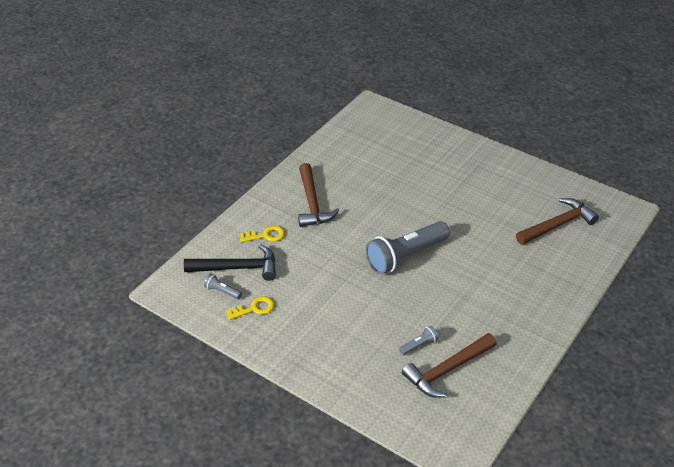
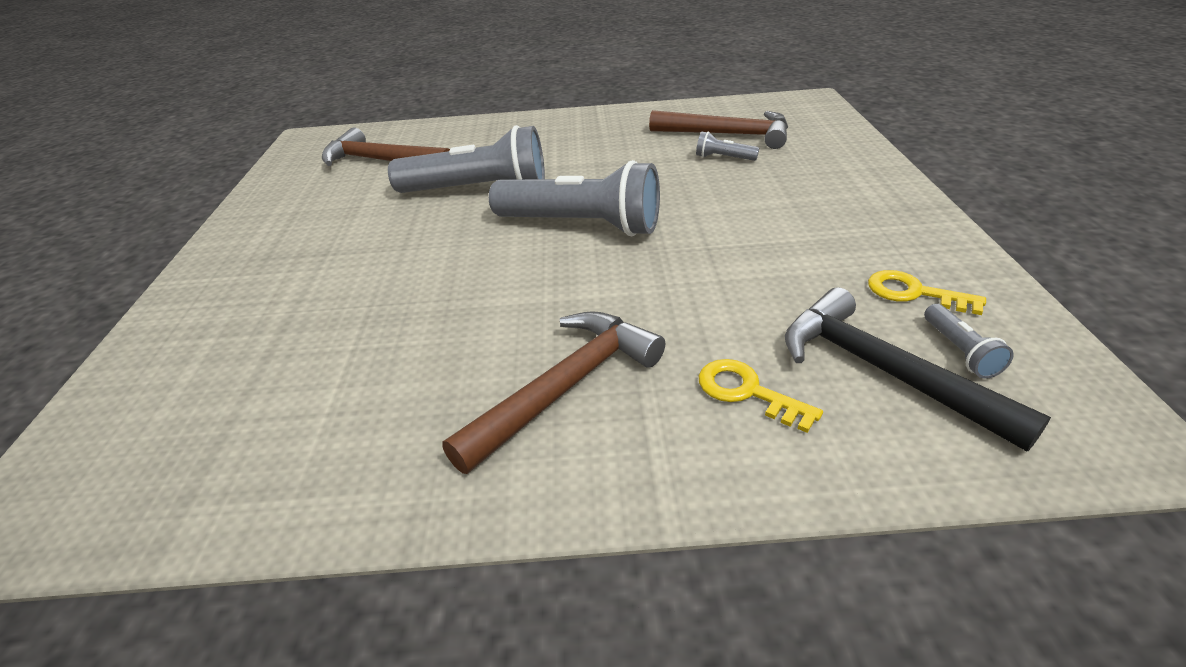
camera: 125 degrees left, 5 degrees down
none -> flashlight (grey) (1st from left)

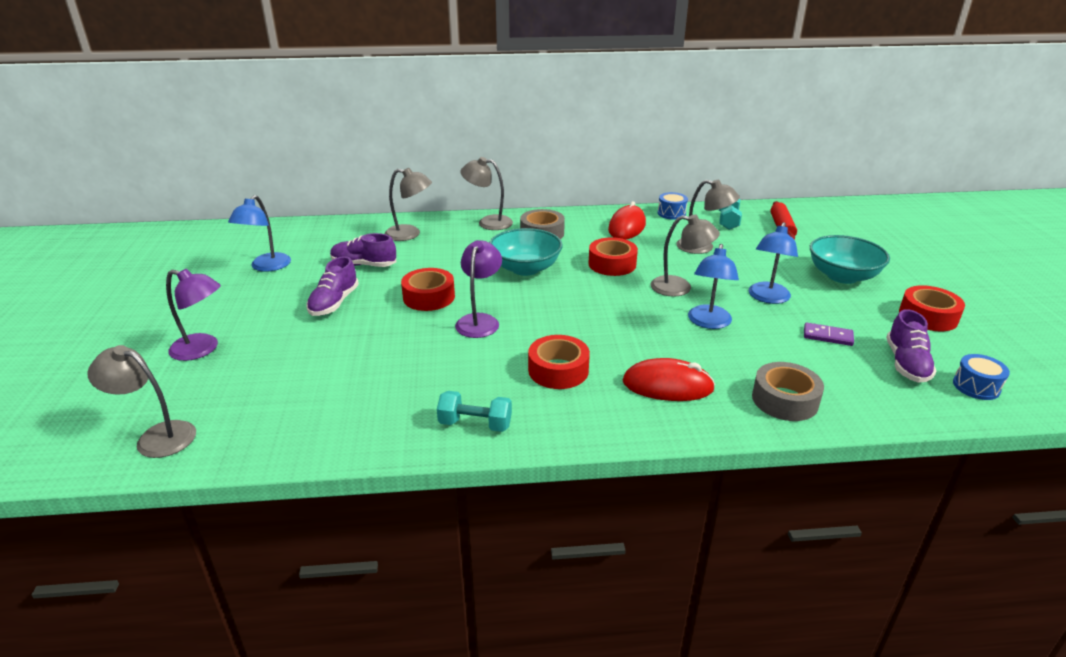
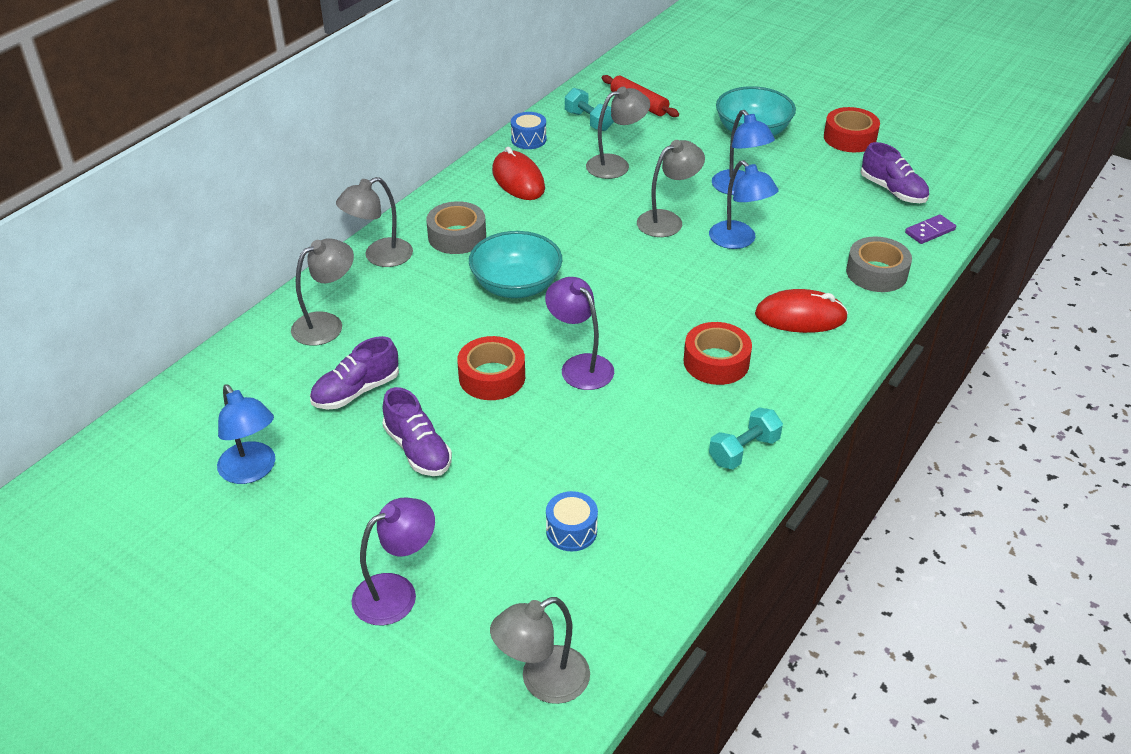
camera: 50 degrees left, 10 degrees up
drum (blue) (2nd from left), move
mouse (red) (2nd from left), 45 degrees clockwise
domino (purple), move
tape (red) (3rd from left) -> none

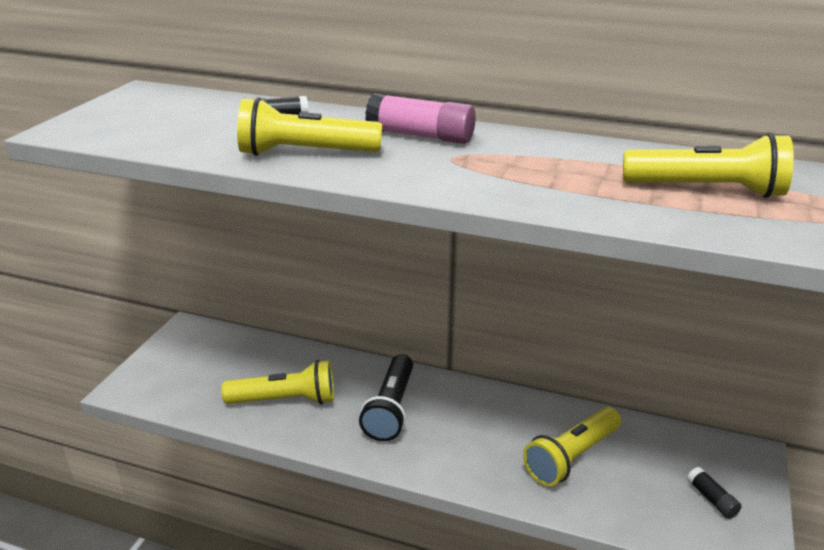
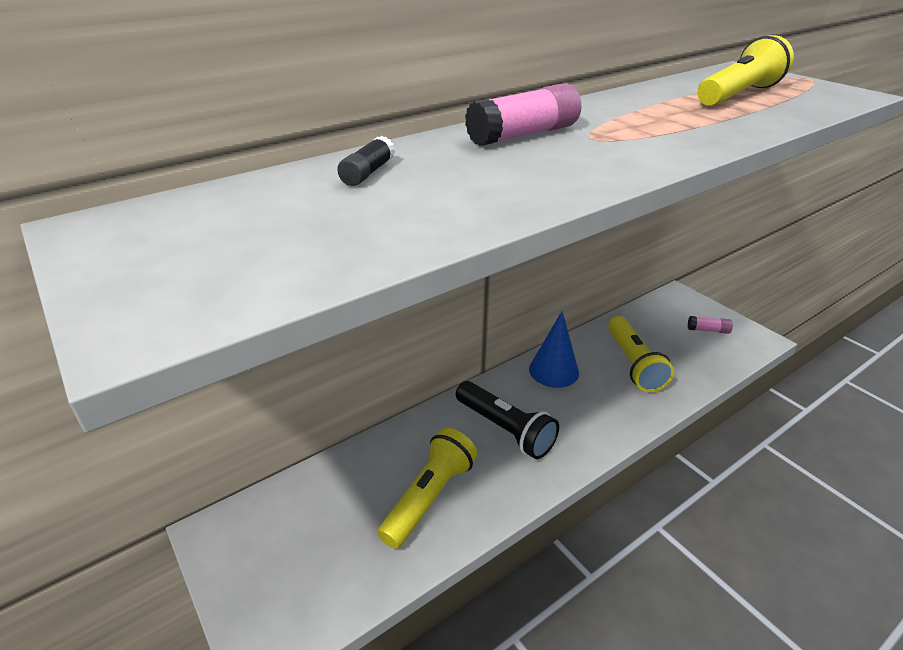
camera: 55 degrees left, 5 degrees up
none -> cone (blue)
glue stick (black) (2nd from left) -> glue stick (pink) (2nd from left)
flashlight (yellow) (2nd from left) -> none

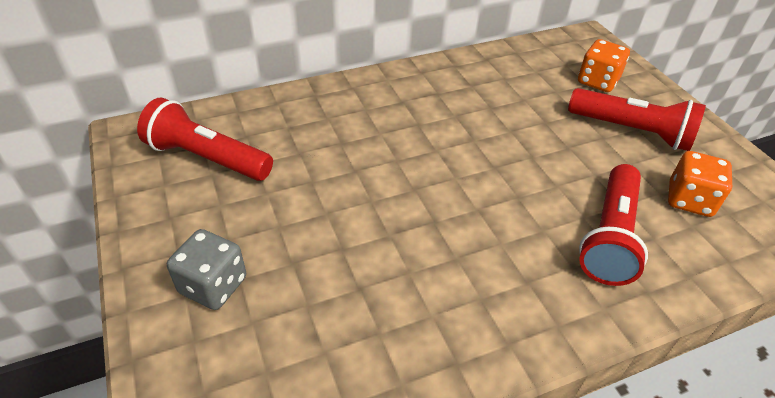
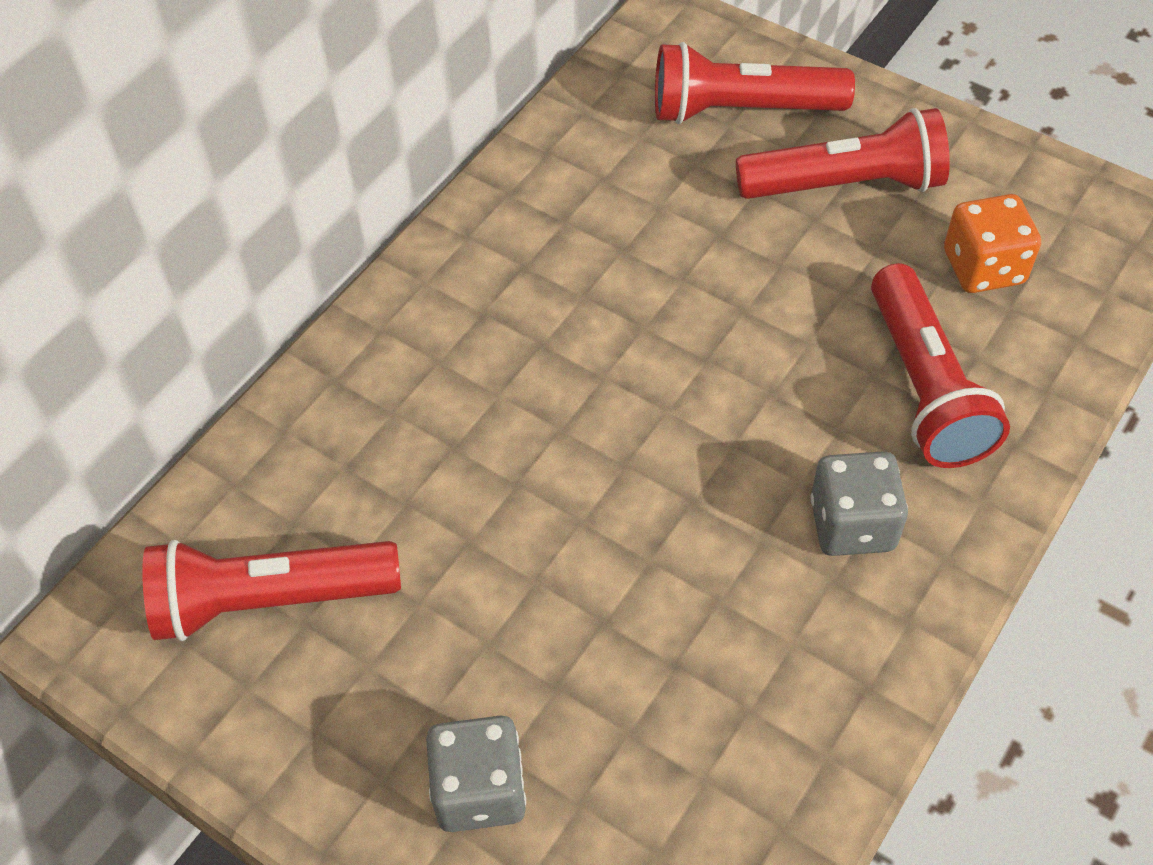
camera: 30 degrees left, 10 degrees up
dice (orange) (1st from left) -> flashlight (red) (2nd from left)
none -> dice (grey) (2nd from left)

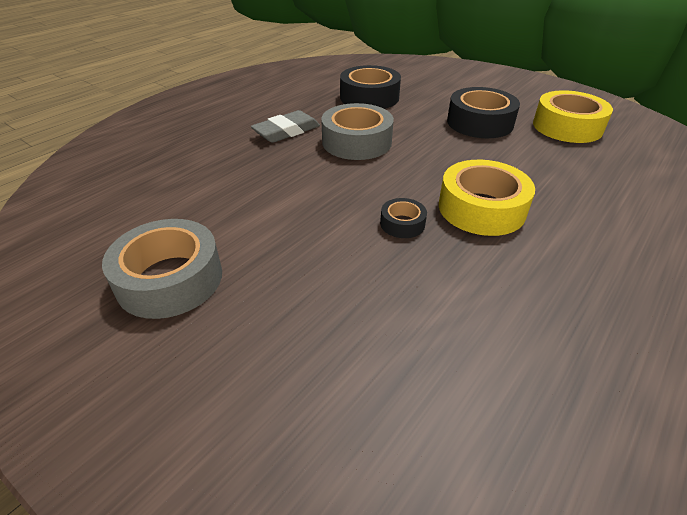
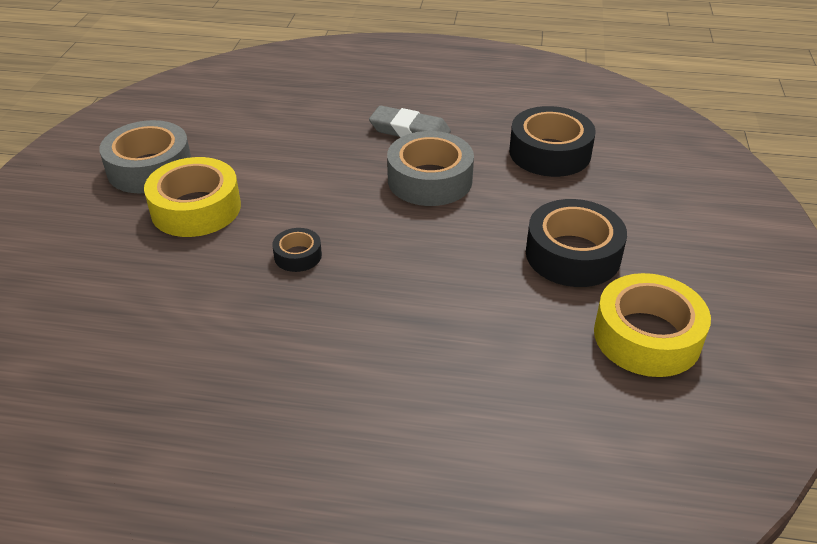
camera: 60 degrees right, 0 degrees up
tape (yellow) (1st from left), move

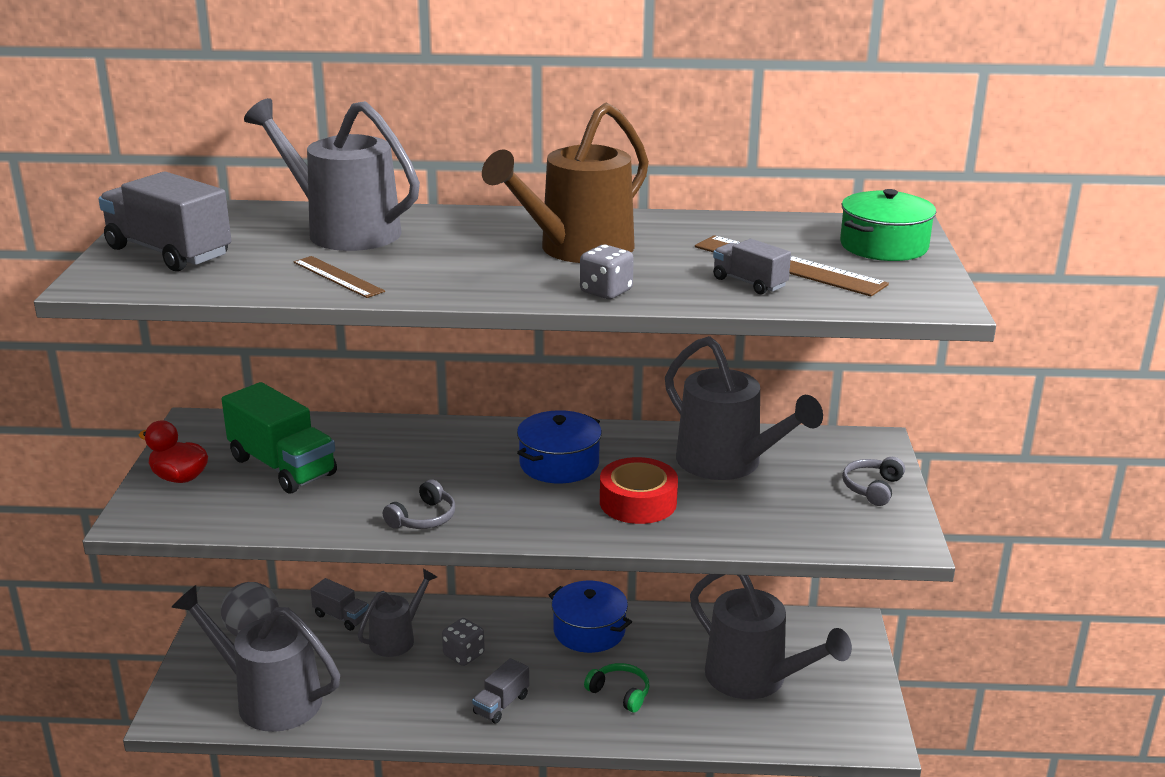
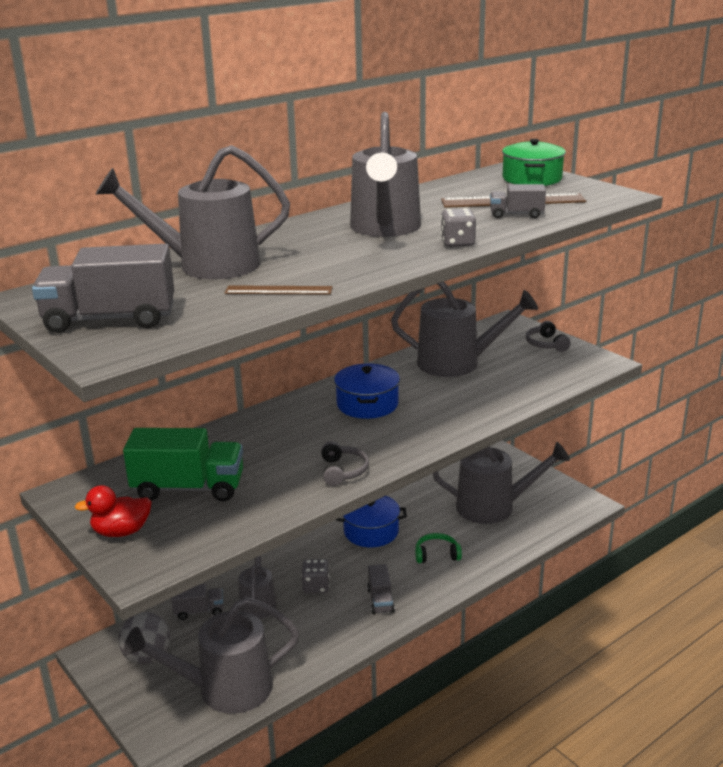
camera: 40 degrees left, 0 degrees up
watering can (brown) -> watering can (grey) (4th from left)
tape (red) -> none

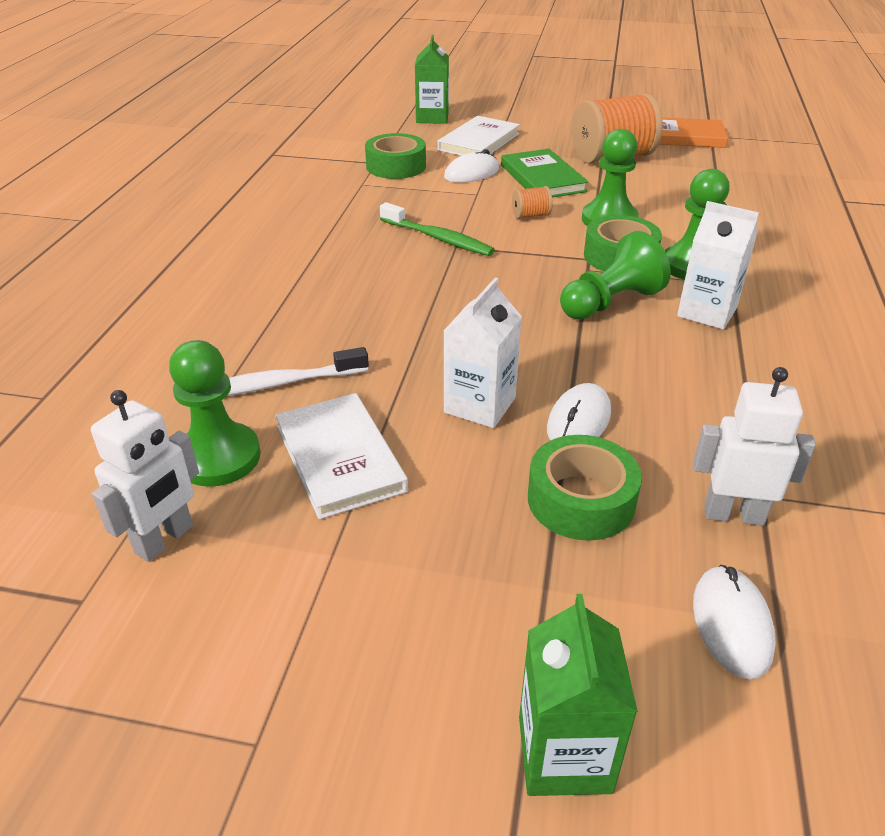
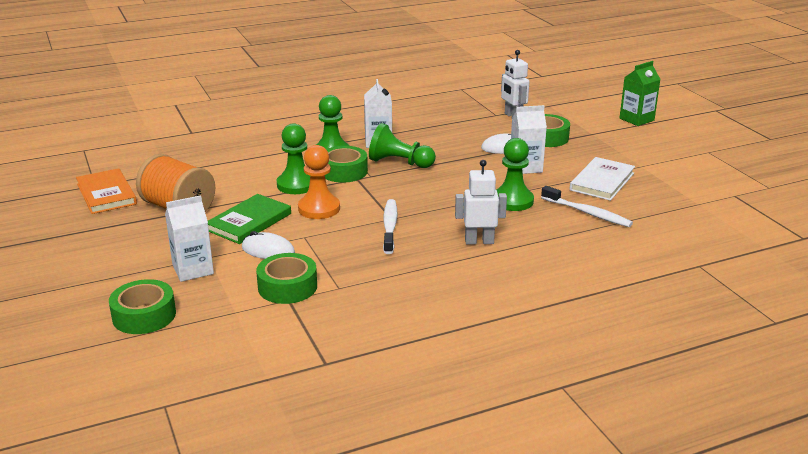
camera: 125 degrees left, 10 degrees down
carton (green) (1st from left) -> tape (green) (1st from left)
book (white) (2nd from left) -> carton (white) (1st from left)
spool (orange) (1st from left) -> pawn (orange)
toothbrush (green) -> toothbrush (white) (1st from left)
robot (white) (1st from left), move
pawn (green) (1st from left in the first image) -> pawn (green) (4th from left), move
mouse (white) (3rd from left) -> none

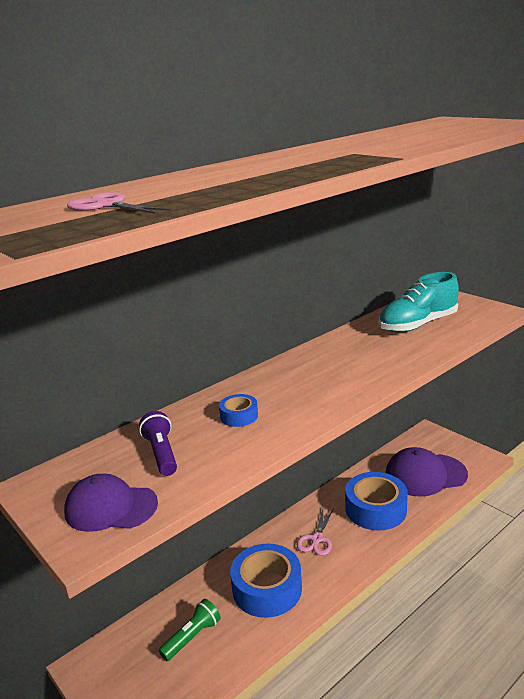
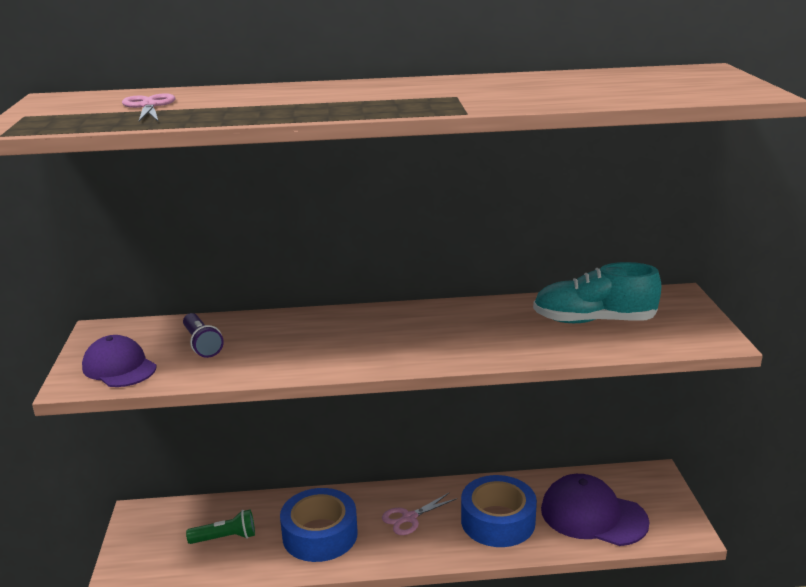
camera: 35 degrees right, 0 degrees up
flashlight (purple), 135 degrees clockwise
tape (blue) (1st from left) -> none

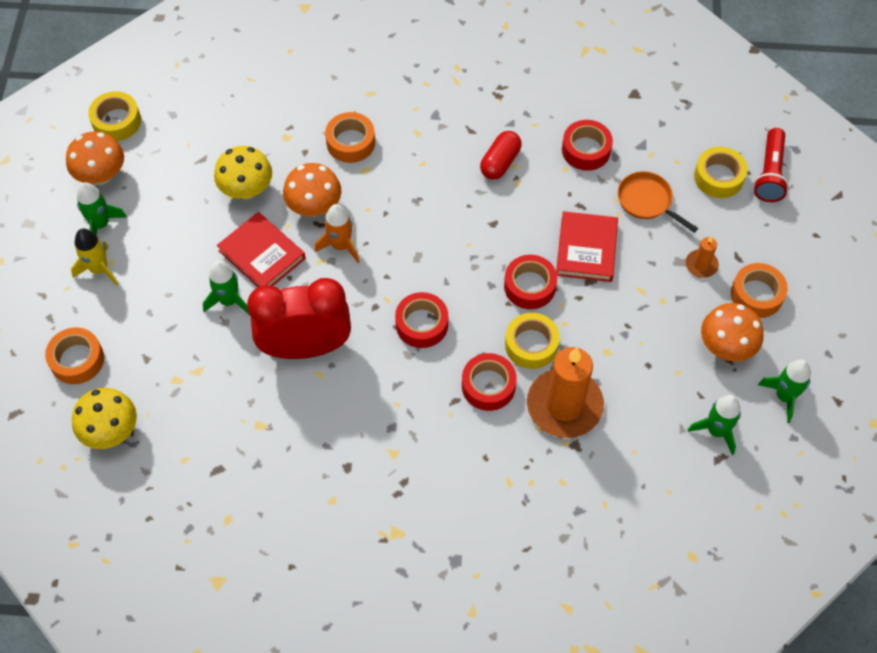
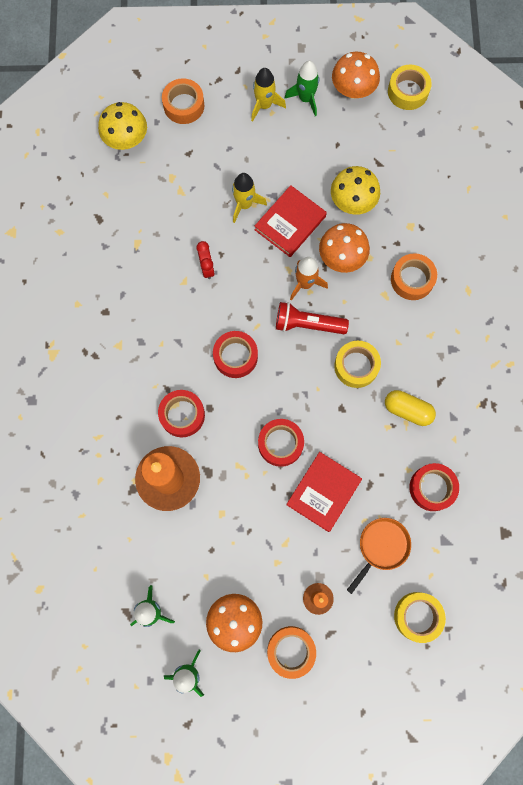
camera: 85 degrees right, 15 degrees up
clock (red), x0.40
rocket (green) (2nd from left) -> rocket (yellow) (1st from left)
flashlight (red), move
book (red) (2nd from left), 60 degrees counterclockwise
tape (yellow) (2nd from left in the first image) -> tape (yellow) (1st from left), move
capsule (red) -> capsule (yellow)

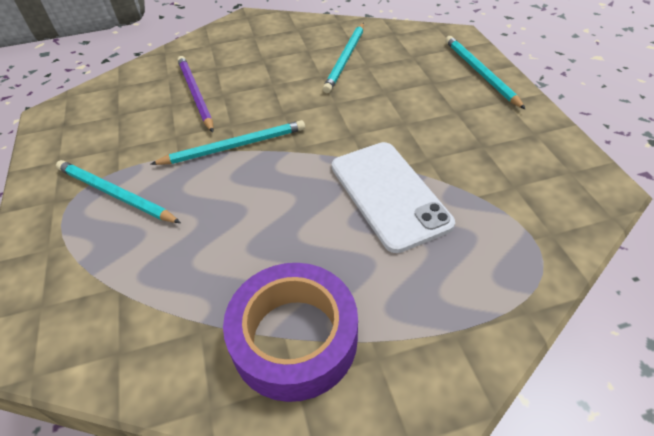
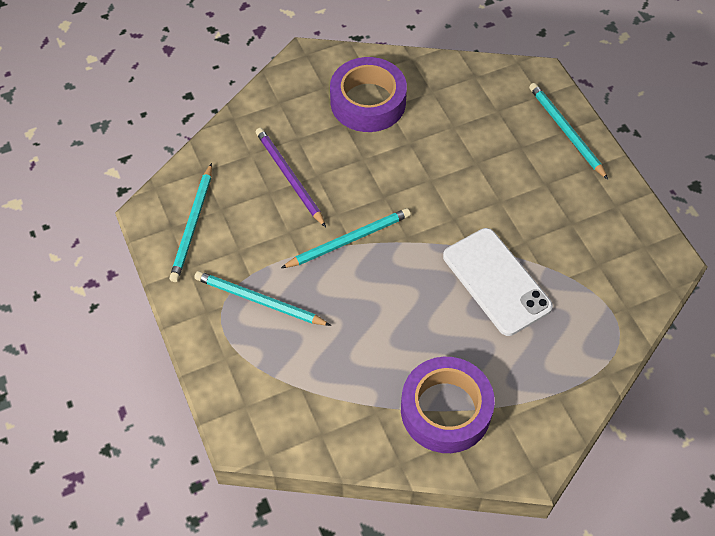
camera: 10 degrees left, 10 degrees up
pencil (turquoise) (3rd from left in the first image) -> pencil (turquoise) (1st from left), move
none -> tape (purple) (1st from left)

